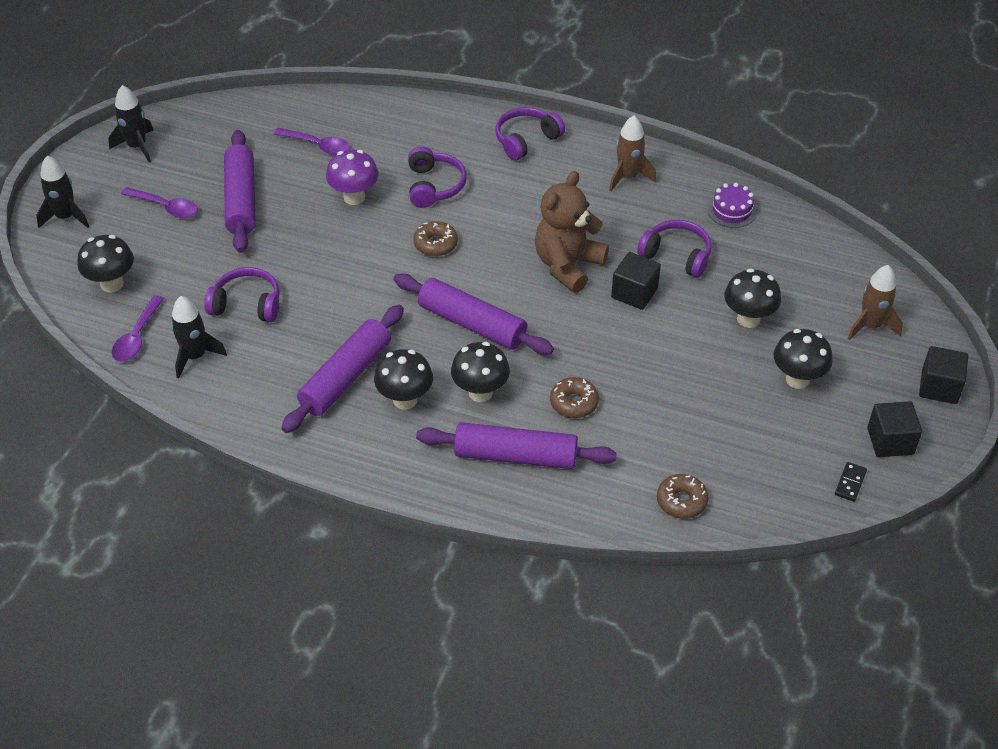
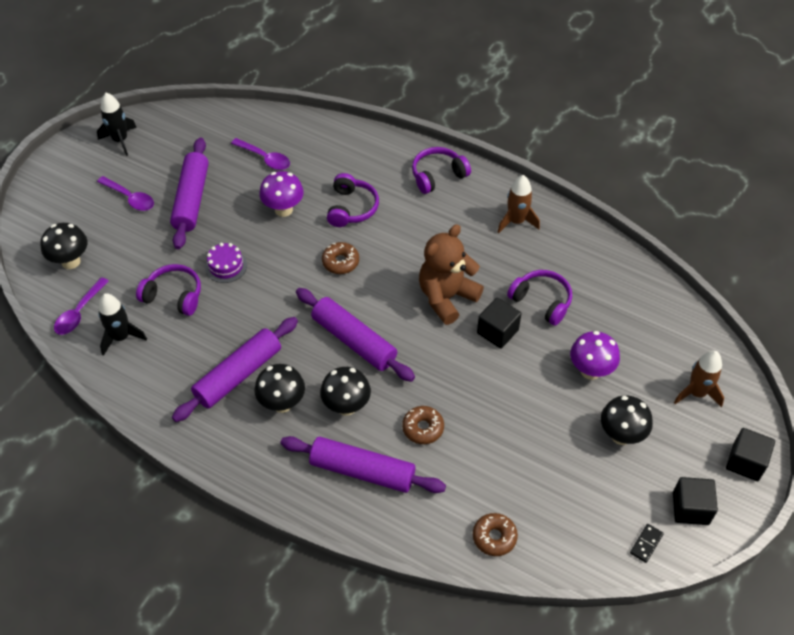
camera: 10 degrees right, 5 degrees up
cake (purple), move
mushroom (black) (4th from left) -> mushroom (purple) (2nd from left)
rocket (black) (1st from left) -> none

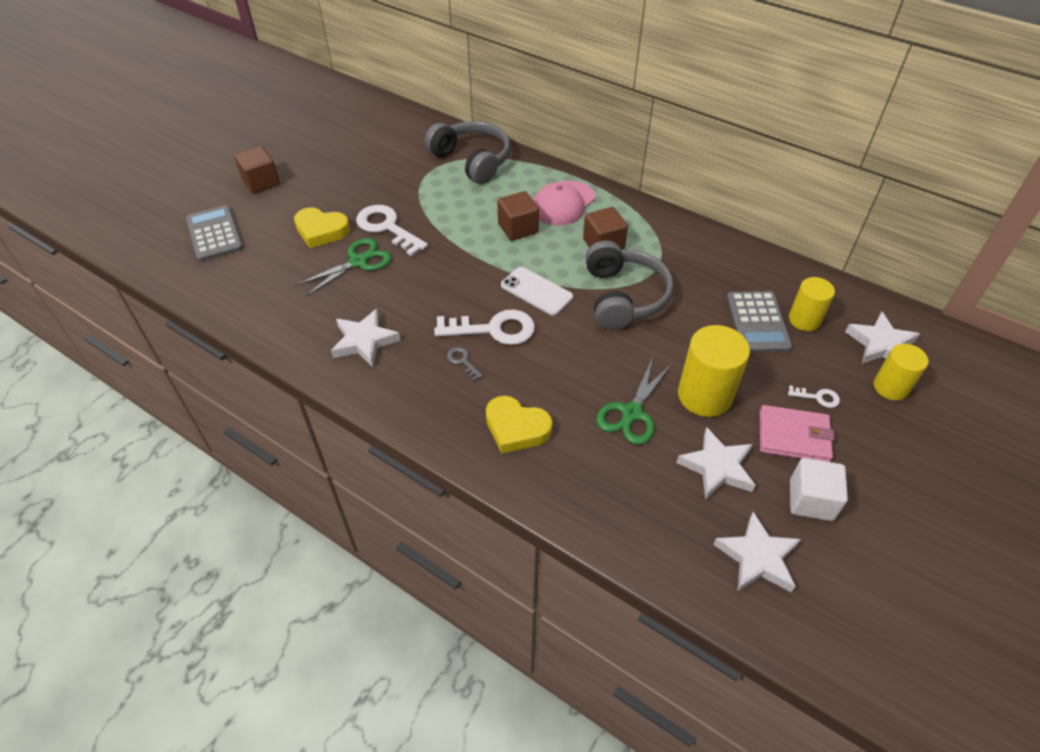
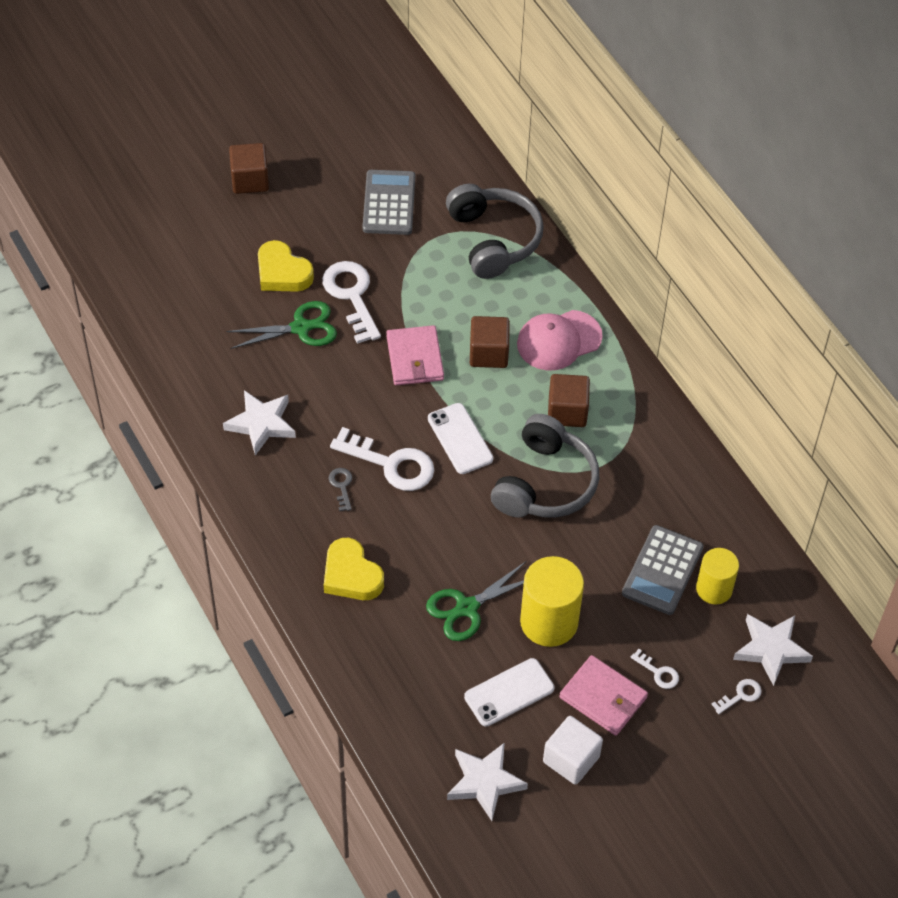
camera: 25 degrees right, 5 degrees up
calculator (grey) (1st from left), move
none -> wallet (pink) (1st from left)
star (white) (2nd from left) -> phone (white) (2nd from left)
cylinder (yellow) (3rd from left) -> key (white) (4th from left)

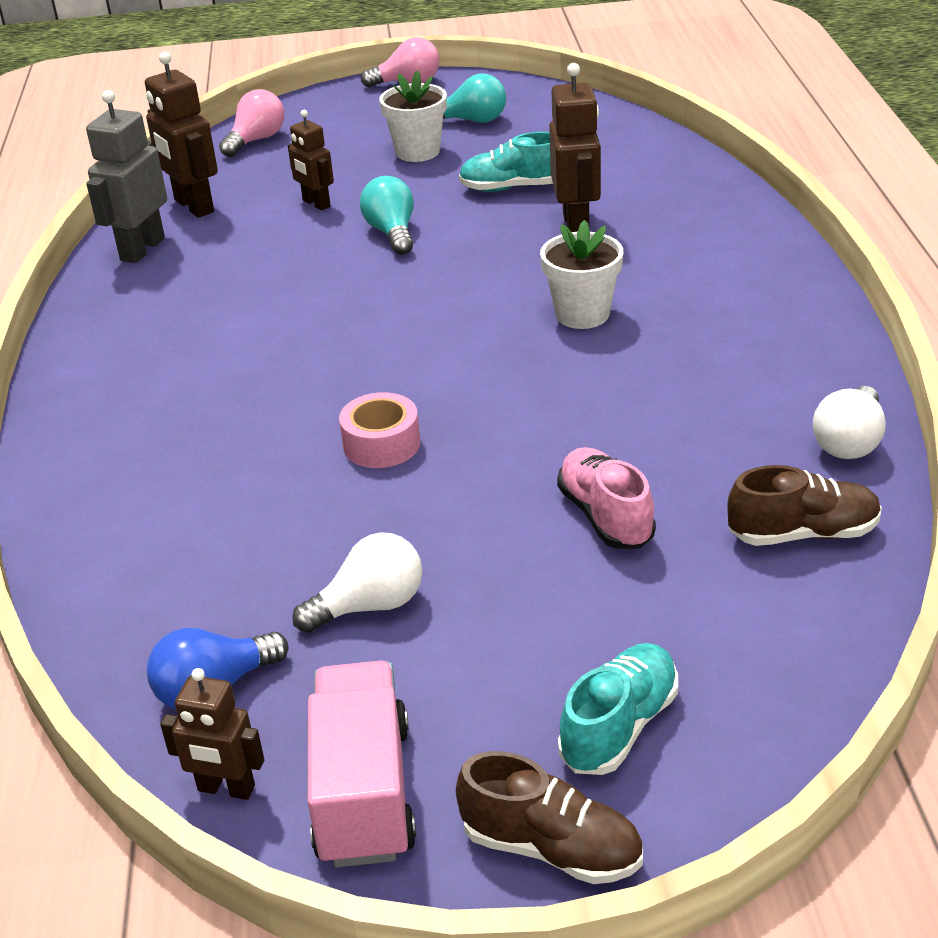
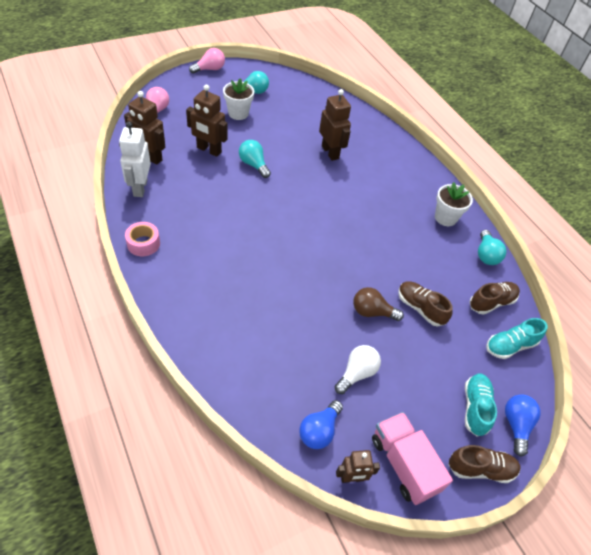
camera: 30 degrees left, 15 degrees up
robot (grey) -> robot (white)
tape (pink), move
robot (brown) (3rd from left in the first image) -> robot (brown) (2nd from left), x1.62
none -> light bulb (brown)
shoe (pink) -> shoe (brown) (1st from left)
flower pot (white) (2nd from left), move
light bulb (white) (2nd from left) -> light bulb (turquoise) (3rd from left)
shoe (turquoise) (1st from left in the first image) -> shoe (turquoise) (2nd from left), move
none -> light bulb (blue) (2nd from left)

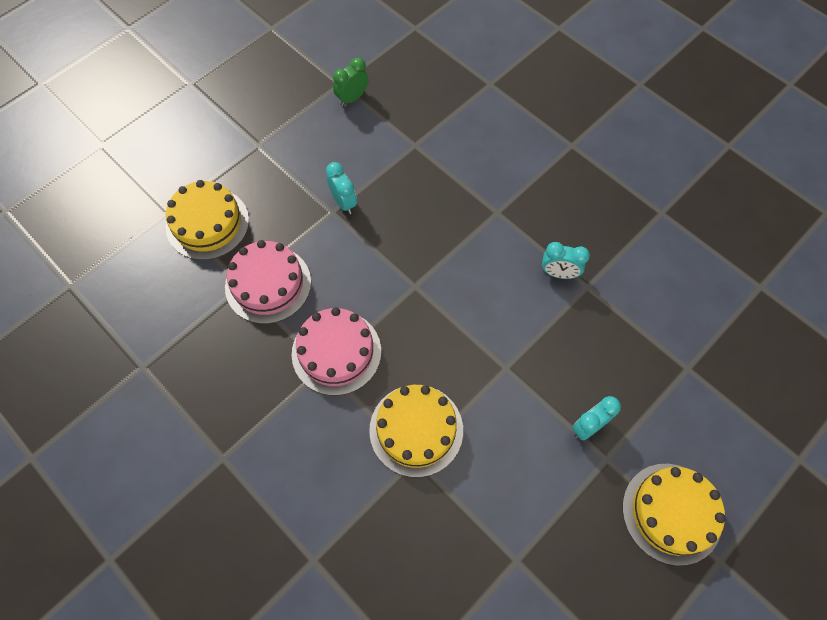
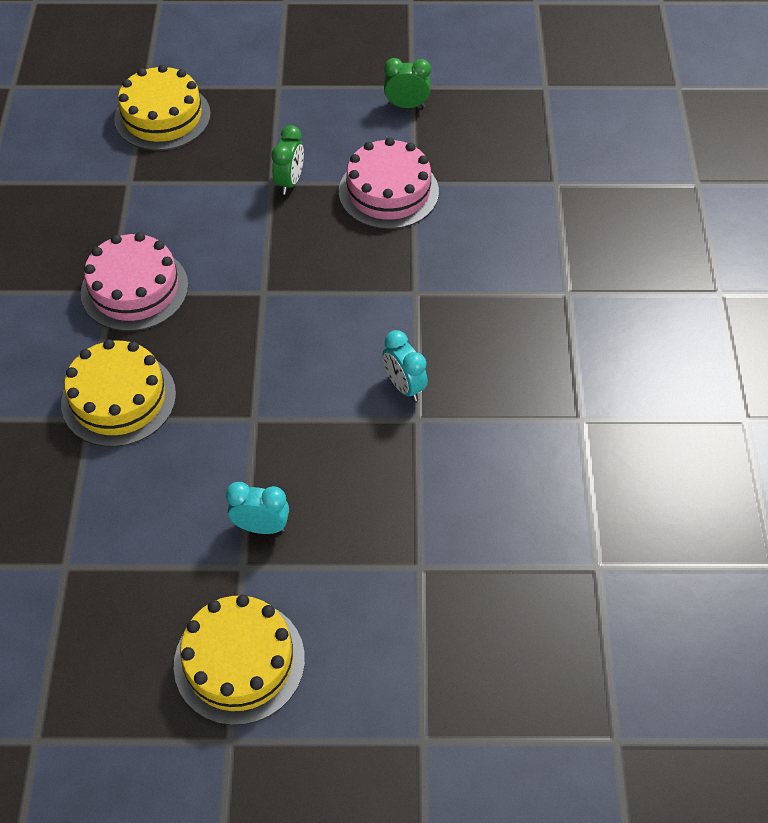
camera: 45 degrees right, 10 degrees down
clock (turquoise) (1st from left) -> clock (green) (1st from left)
cake (pink) (1st from left in the first image) -> cake (pink) (2nd from left), move

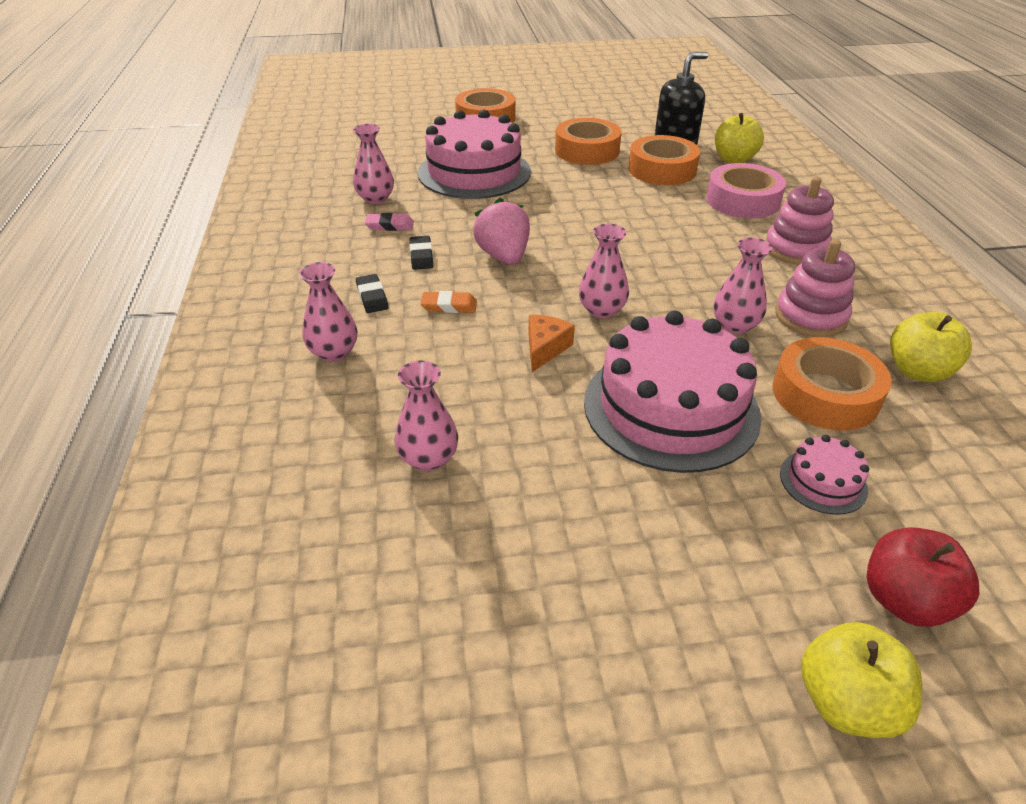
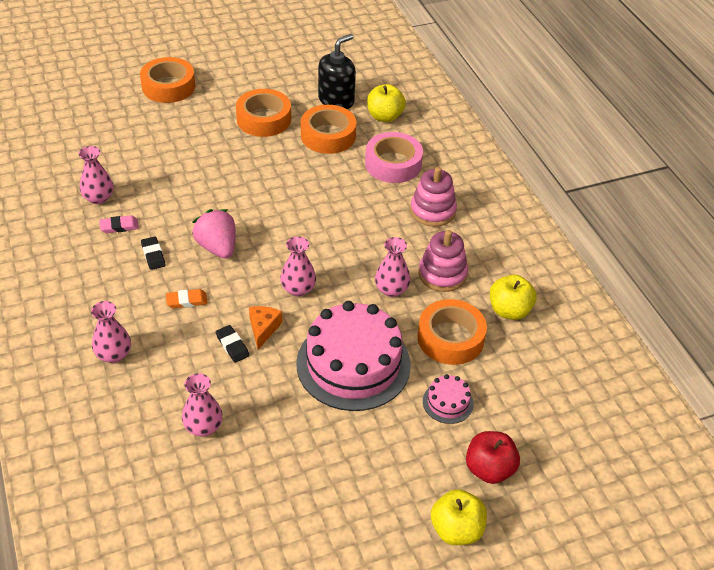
camera: 15 degrees left, 5 degrees up
eraser (black) (1st from left in the first image) -> eraser (black) (2nd from left), move
cake (pink) (1st from left) -> none

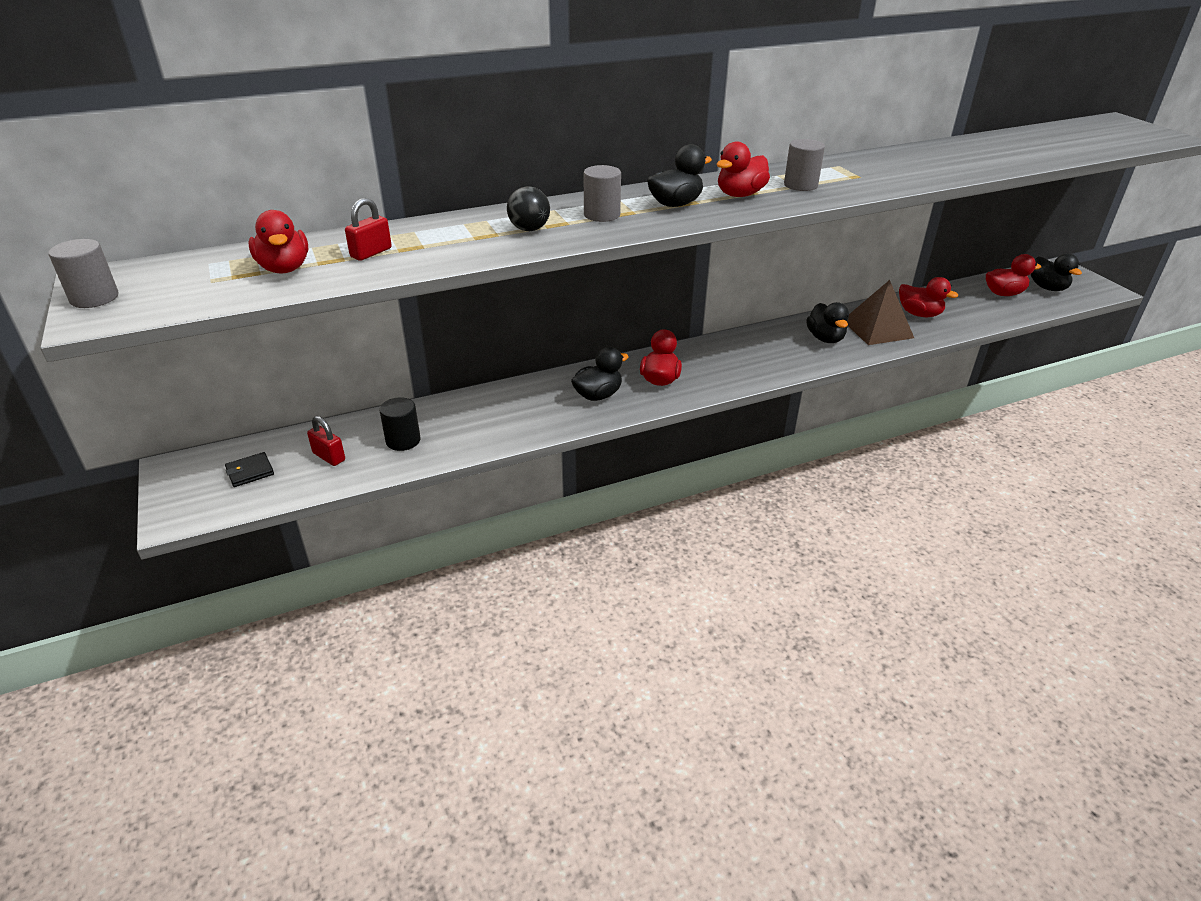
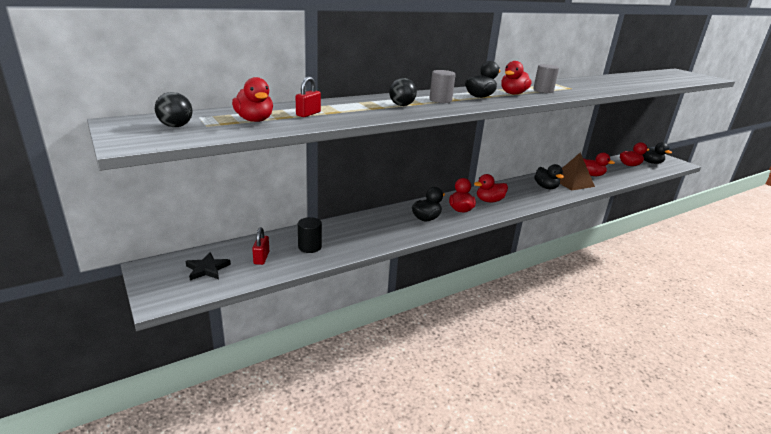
camera: 10 degrees left, 10 degrees down
none -> ball (black) (1st from left)
wallet (black) -> star (black)
padlock (red) (1st from left), 60 degrees clockwise
none -> duck (red) (3rd from left)
cylinder (grey) (1st from left) -> none

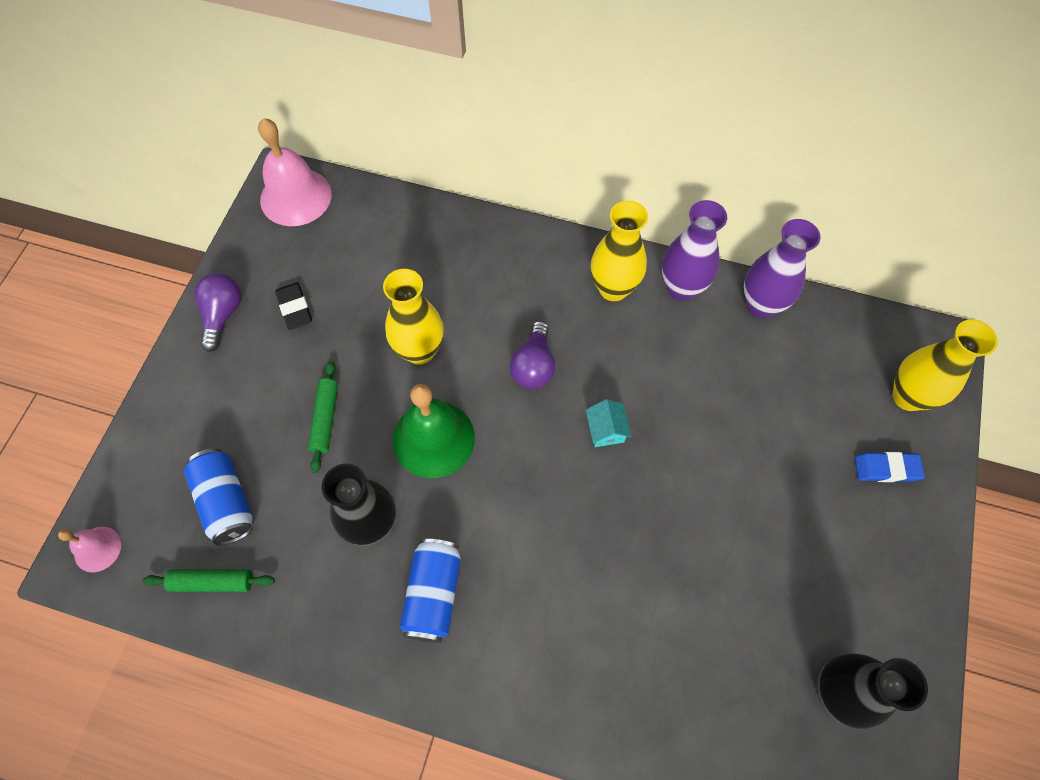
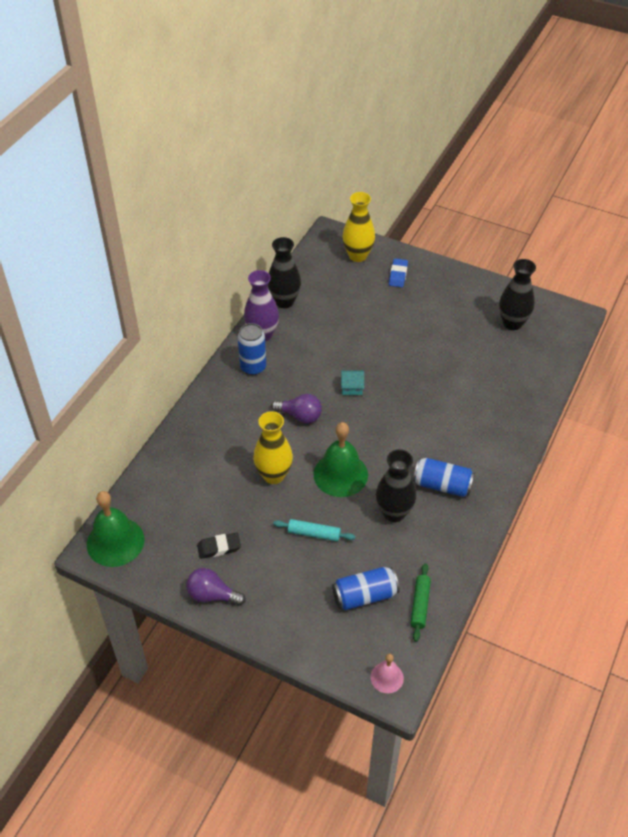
camera: 80 degrees left, 15 degrees down
bell (pink) (2nd from left) -> bell (green) (1st from left)
vase (yellow) (2nd from left) -> can (blue) (1st from left)
vase (purple) (2nd from left) -> vase (black) (1st from left)
rolling pin (green) (2nd from left) -> rolling pin (turquoise)

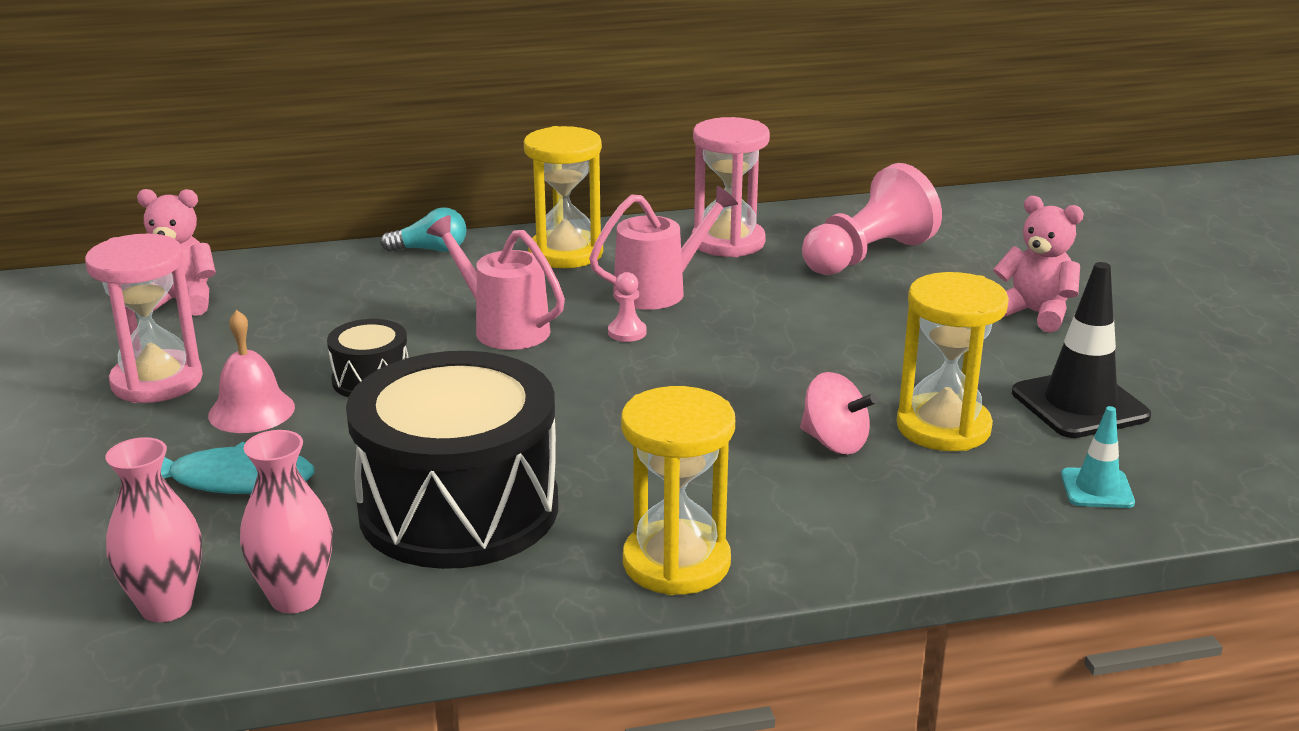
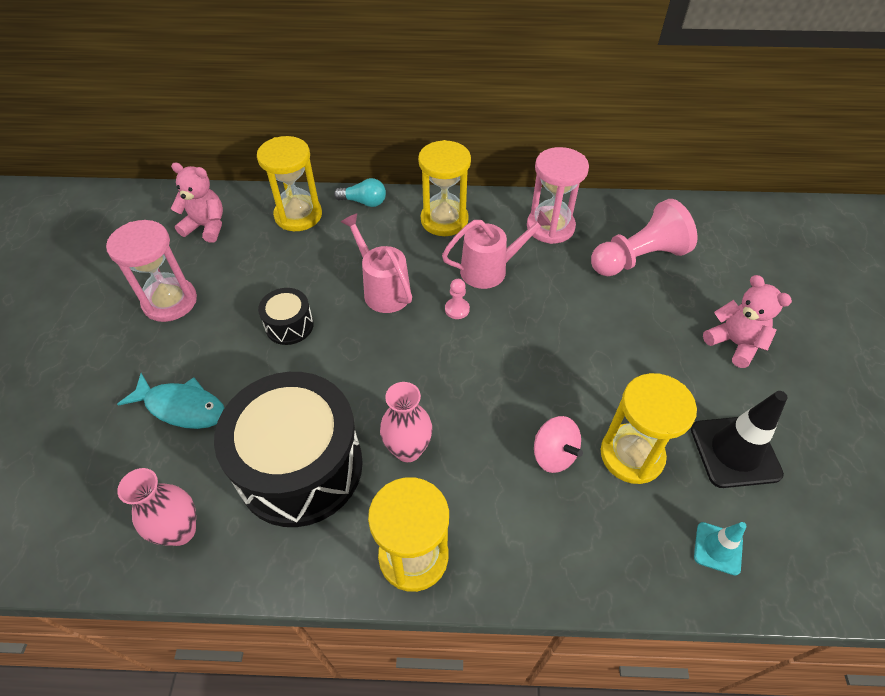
camera: 15 degrees right, 25 degrees up
none -> hourglass (yellow) (1st from left)
vase (pink) (1st from left in the first image) -> vase (pink) (2nd from left), move
bell (pink) -> none

